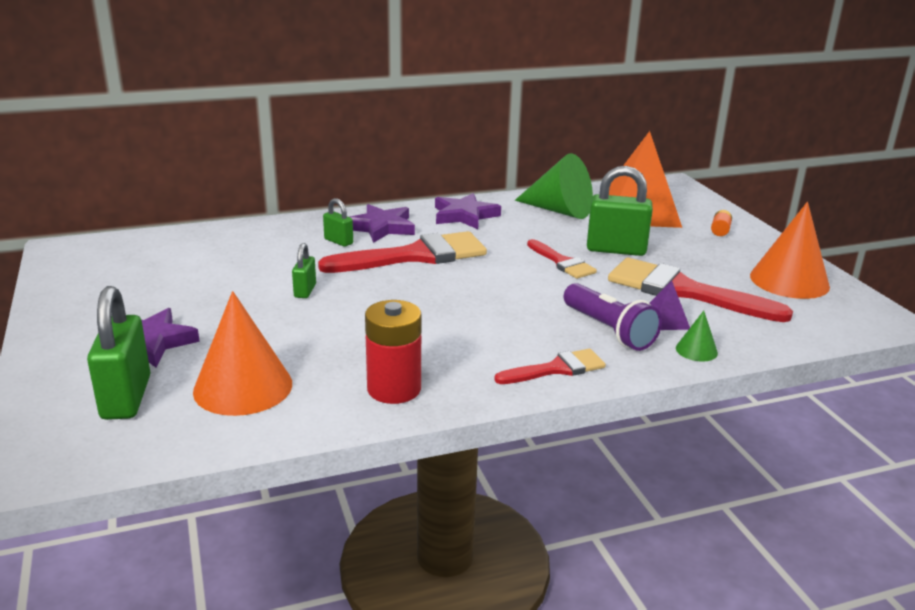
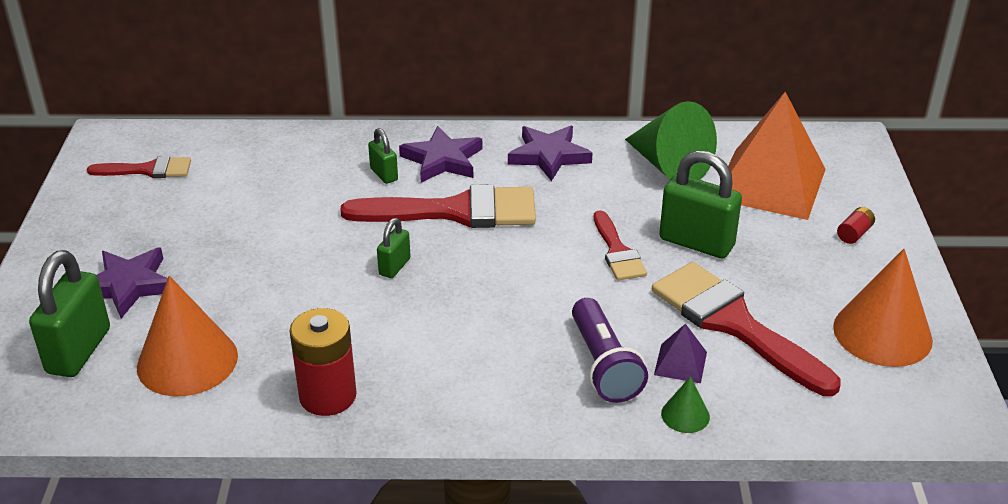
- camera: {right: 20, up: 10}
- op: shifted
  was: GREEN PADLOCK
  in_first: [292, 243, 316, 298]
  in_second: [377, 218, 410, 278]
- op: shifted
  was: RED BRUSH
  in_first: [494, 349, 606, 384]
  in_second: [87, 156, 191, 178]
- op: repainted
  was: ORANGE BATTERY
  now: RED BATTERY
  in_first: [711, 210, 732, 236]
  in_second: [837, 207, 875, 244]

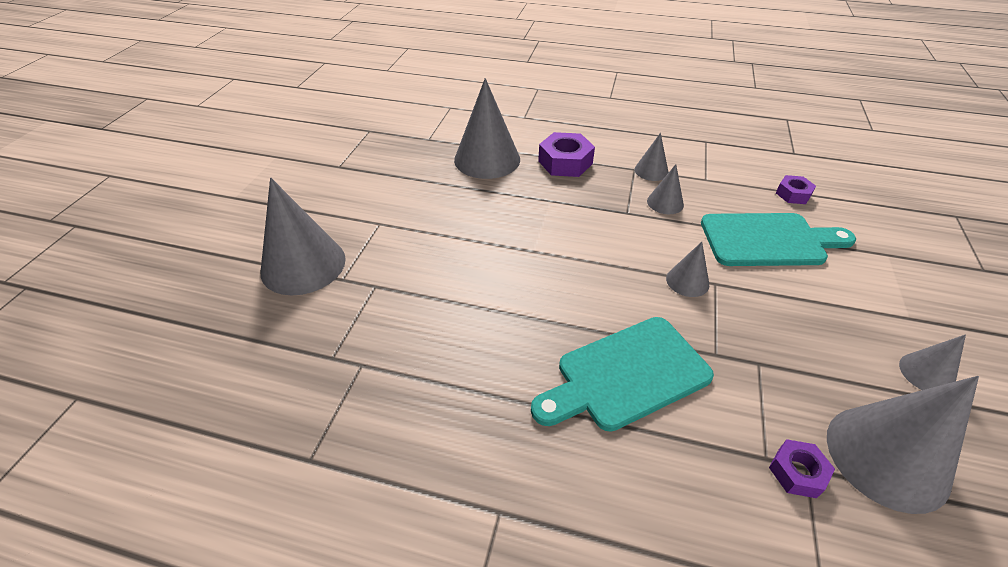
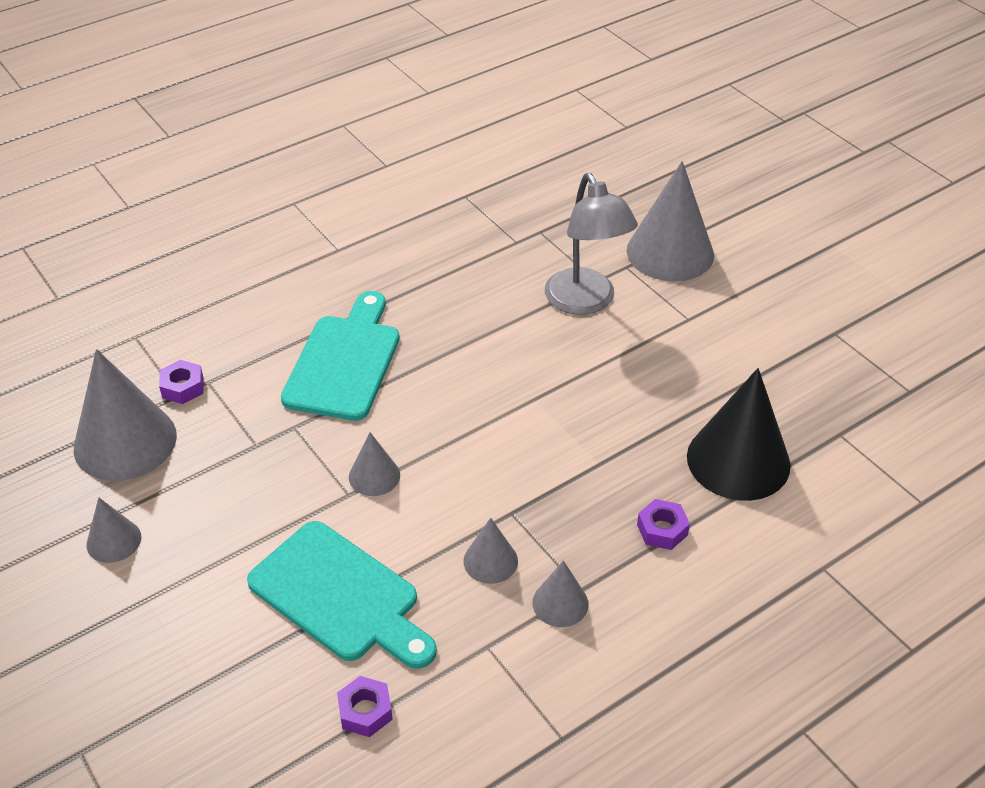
- camera: {right: 130, up: 0}
- op: new
  now: GREY LAMP
  in_second: [545, 173, 638, 315]
- op: repainted
  was: GREY CONE
  now: BLACK CONE
  in_first: [454, 78, 520, 179]
  in_second: [687, 368, 791, 501]
- op: rotated
  was: TURQUOISE CUTTING BOARD
  in_first: [701, 213, 856, 266]
  in_second: [247, 521, 437, 669]
  clockwise: -90
- op: scaled
  was: PURPLE NUT
  in_first: [538, 132, 595, 177]
  in_second: [637, 499, 690, 550]
  ratio: 0.59

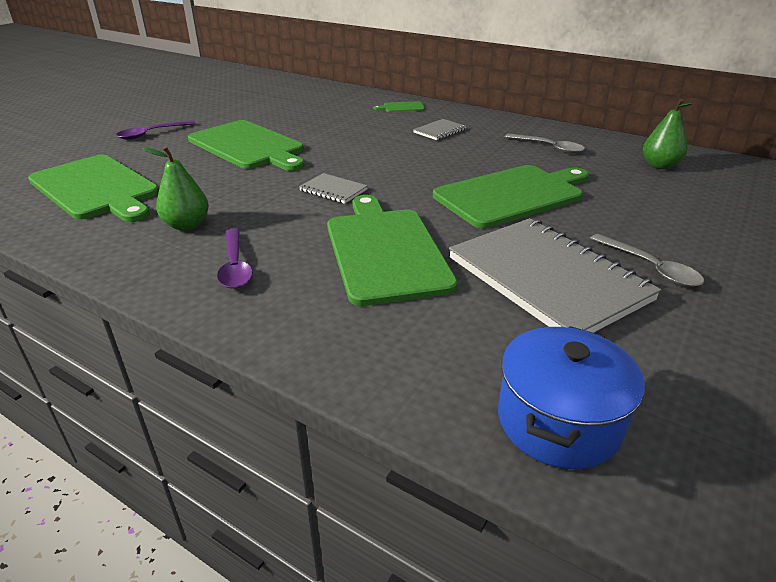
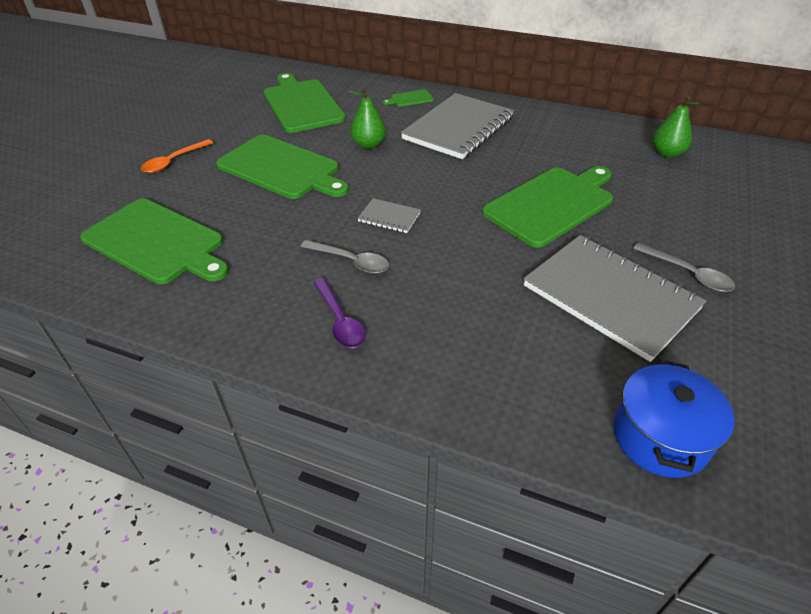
- camera: {right: -10, up: 10}
- op: shifted
  was: GREEN PEAR
  in_first: [142, 147, 209, 231]
  in_second: [348, 88, 386, 149]
- op: shifted
  was: GREEN CUTTING BOARD
  in_first: [327, 195, 458, 306]
  in_second: [264, 73, 346, 133]
- op: shifted
  was: GREY SPOON
  in_first: [505, 133, 585, 154]
  in_second: [301, 240, 389, 274]
- op: repainted
  was: PURPLE SPOON
  now: ORANGE SPOON
  in_first: [116, 120, 196, 140]
  in_second: [141, 139, 213, 173]
- op: scaled
  was: GREY NOTEBOOK
  in_first: [413, 119, 467, 140]
  in_second: [401, 93, 514, 159]
  ratio: 2.31

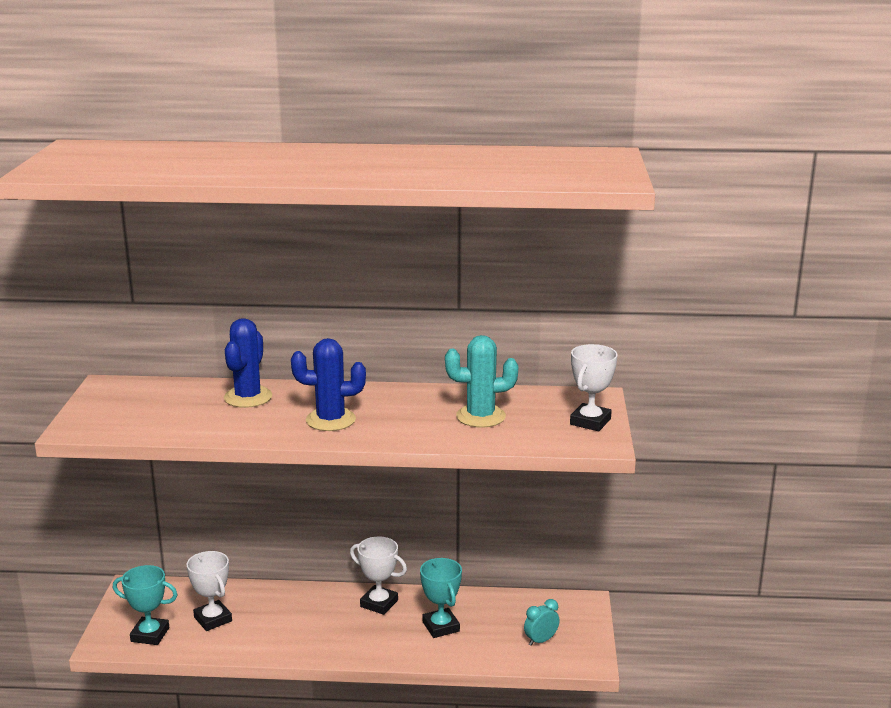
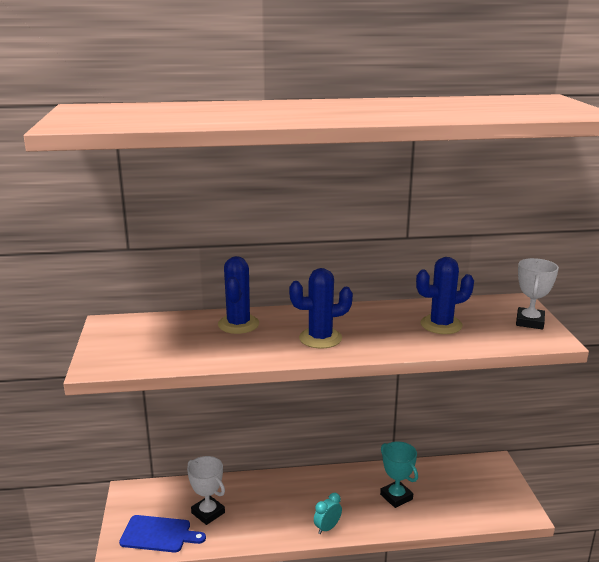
- camera: {right: -10, up: 0}
- op: gone
  was: WHITE TROPHY
  in_first: [350, 537, 407, 615]
- op: shifted
  was: TURQUOISE CLOCK
  in_first: [524, 599, 560, 646]
  in_second: [314, 493, 342, 534]
- op: swapped
  was: TURQUOISE TROPHY
  now: BLUE CUTTING BOARD
  in_first: [113, 565, 178, 645]
  in_second: [119, 515, 206, 553]
- op: repainted
  was: TURQUOISE CACTUS
  now: BLUE CACTUS
  in_first: [445, 335, 518, 428]
  in_second: [416, 257, 474, 334]

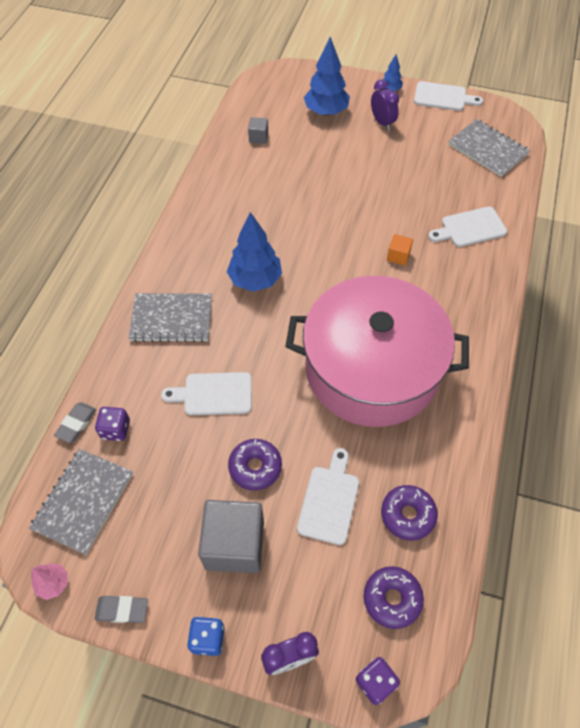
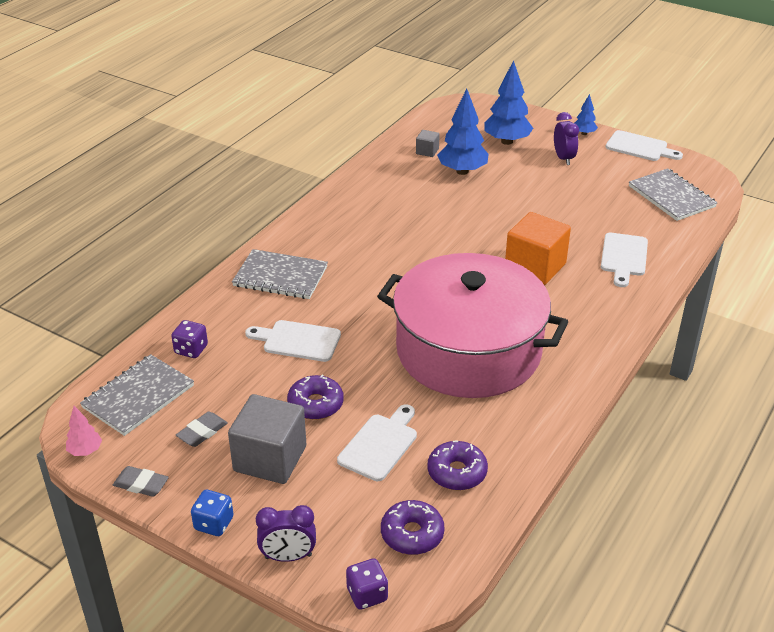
- camera: {right: 15, up: -20}
- op: shifted
  was: GREY ERASER
  in_first: [54, 402, 97, 443]
  in_second: [176, 411, 227, 447]
- op: shifted
  was: BLUE TREE
  in_first: [227, 212, 282, 292]
  in_second: [437, 89, 489, 175]
- op: rotated
  was: WHITE CUTTING BOARD
  in_first: [428, 207, 507, 247]
  in_second: [601, 233, 648, 287]
  clockwise: -75
- op: scaled
  was: ORANGE CUBE
  in_first: [387, 234, 413, 266]
  in_second: [505, 212, 571, 285]
  ratio: 2.16

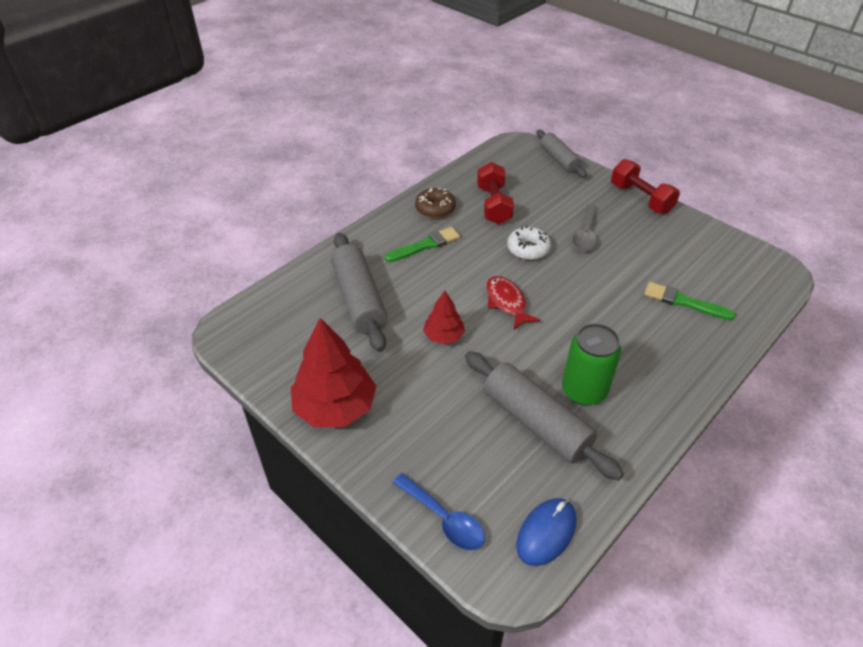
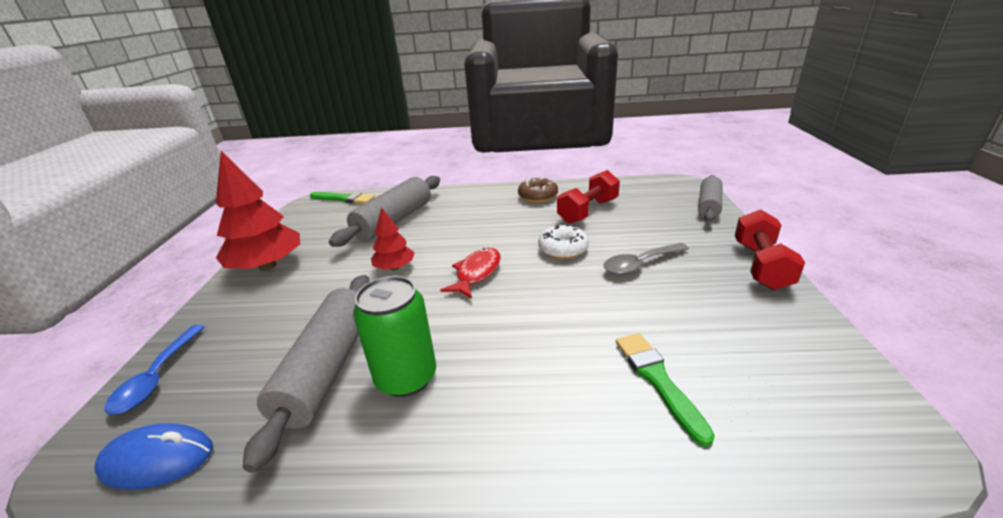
- camera: {right: 50, up: -15}
- op: shifted
  was: GREEN BRUSH
  in_first: [385, 227, 460, 262]
  in_second: [310, 192, 375, 204]

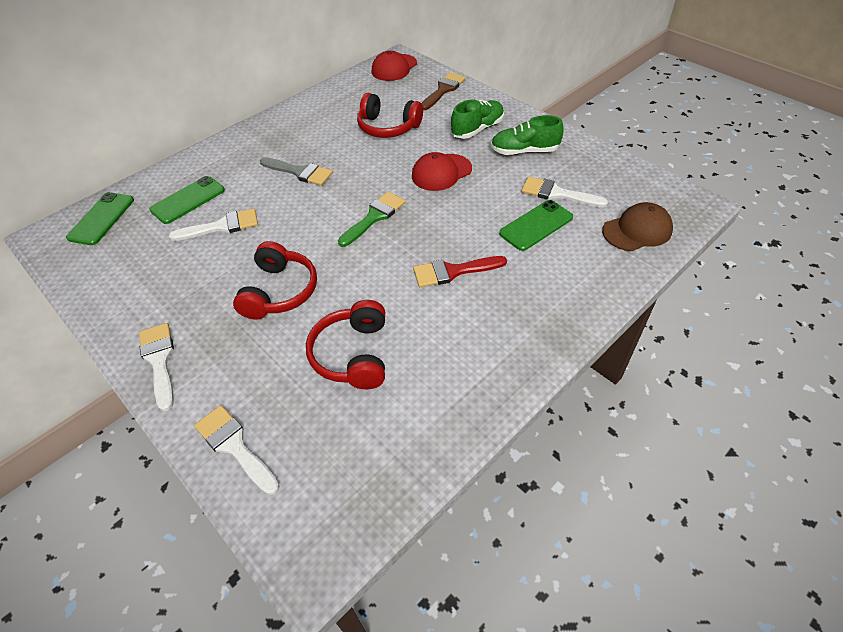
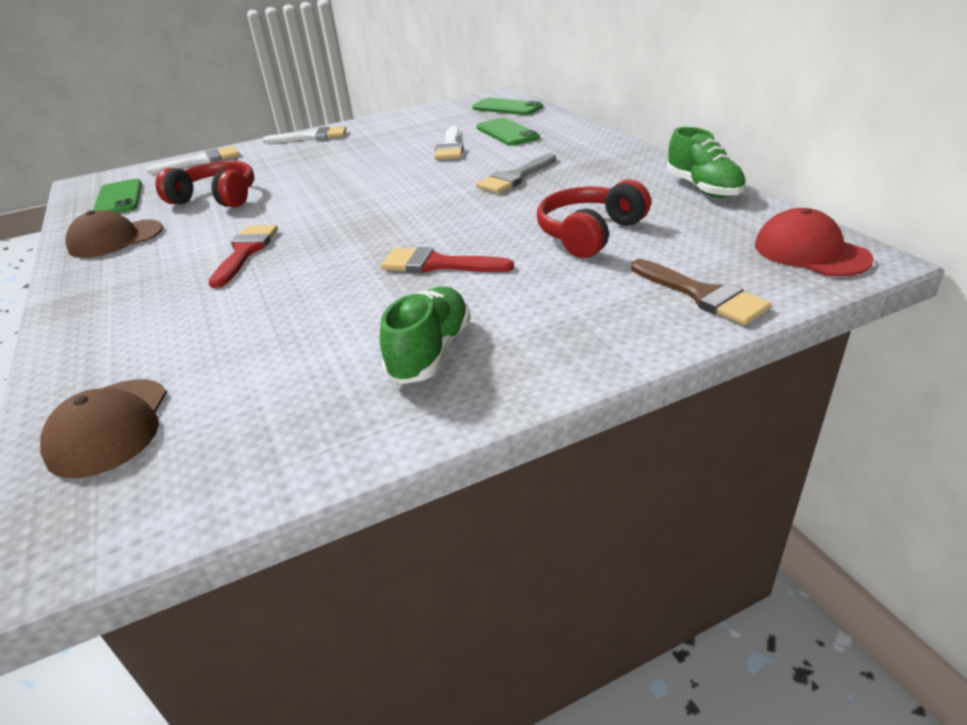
- camera: {right: 110, up: -15}
- op: gone
  was: RED HEADPHONES
  in_first: [233, 241, 317, 319]
- op: gone
  was: GREEN BRUSH
  in_first: [338, 192, 405, 247]
- op: gone
  was: WHITE BRUSH
  in_first: [521, 176, 608, 208]
- op: new
  now: BROWN CAP
  in_second: [66, 210, 163, 258]
- op: shifted
  was: GREEN SHOE
  in_first: [451, 100, 504, 139]
  in_second: [667, 127, 746, 198]
- op: shifted
  was: GREEN PHONE
  in_first: [499, 200, 573, 251]
  in_second: [93, 179, 142, 213]
- op: swapped
  was: RED CAP
  now: RED BRUSH
  in_first: [412, 152, 472, 191]
  in_second: [381, 247, 514, 273]

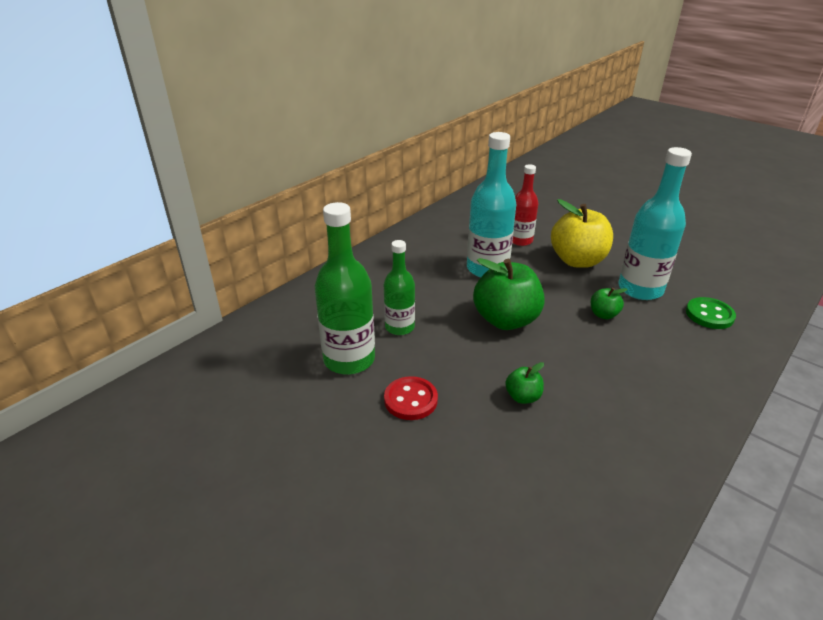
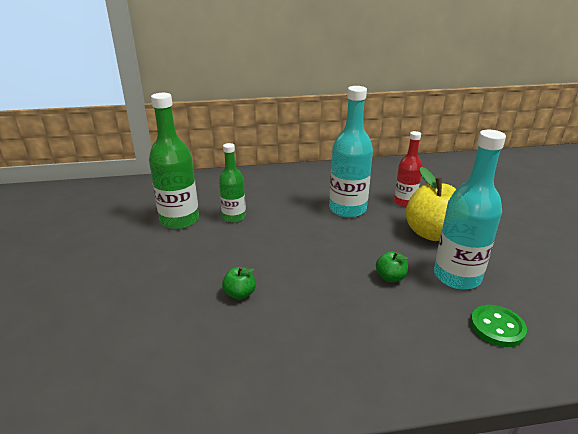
- camera: {right: 40, up: -5}
- op: gone
  was: RED BUTTON
  in_first: [384, 376, 438, 420]
- op: gone
  was: GREEN APPLE
  in_first: [473, 258, 545, 330]

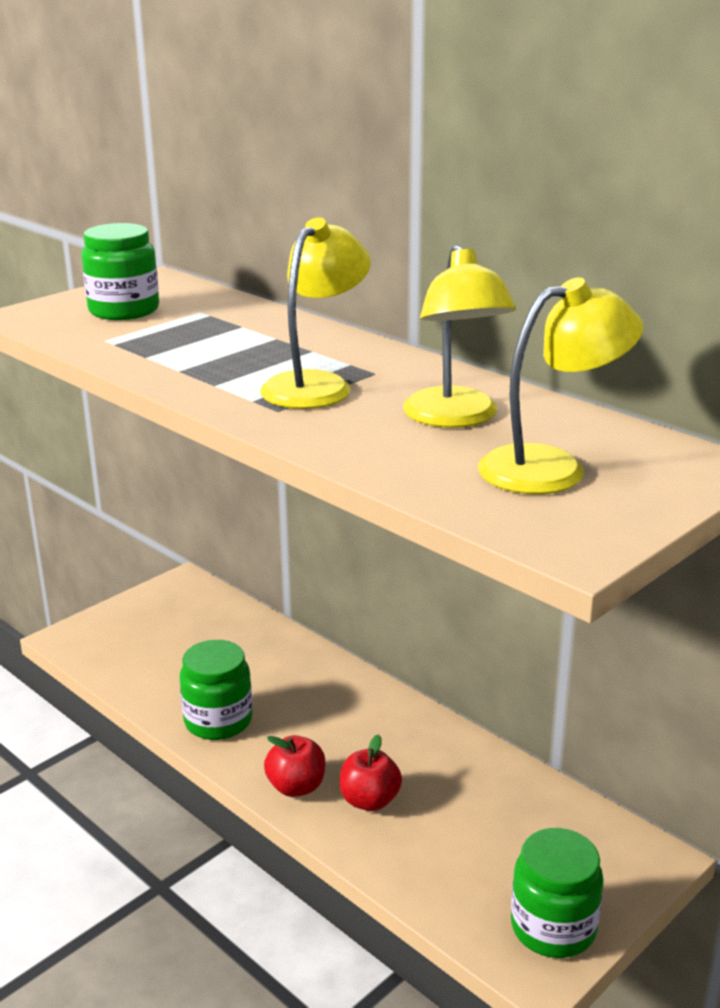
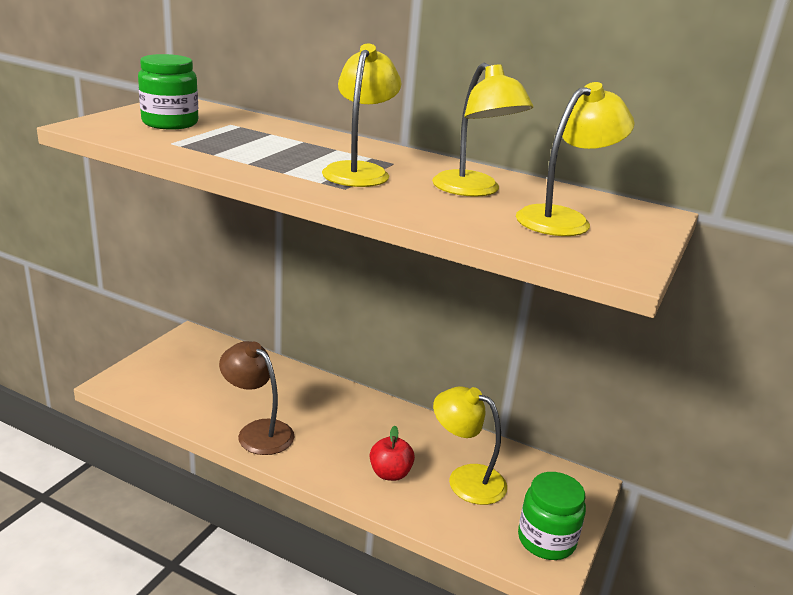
- camera: {right: -20, up: 0}
- op: gone
  was: RED APPLE
  in_first: [264, 735, 326, 797]
- op: new
  now: YELLOW LAMP
  in_second: [433, 386, 507, 505]
- op: swapped
  was: GREEN JAR
  now: BROWN LAMP
  in_first: [179, 640, 253, 740]
  in_second: [219, 341, 295, 455]

